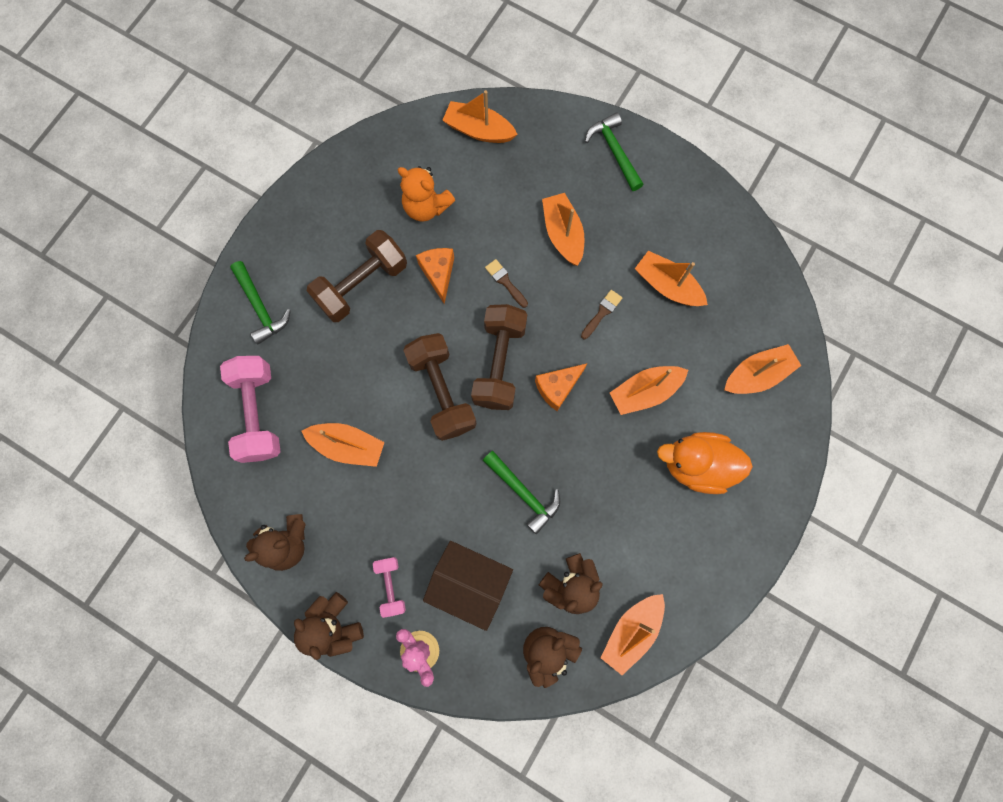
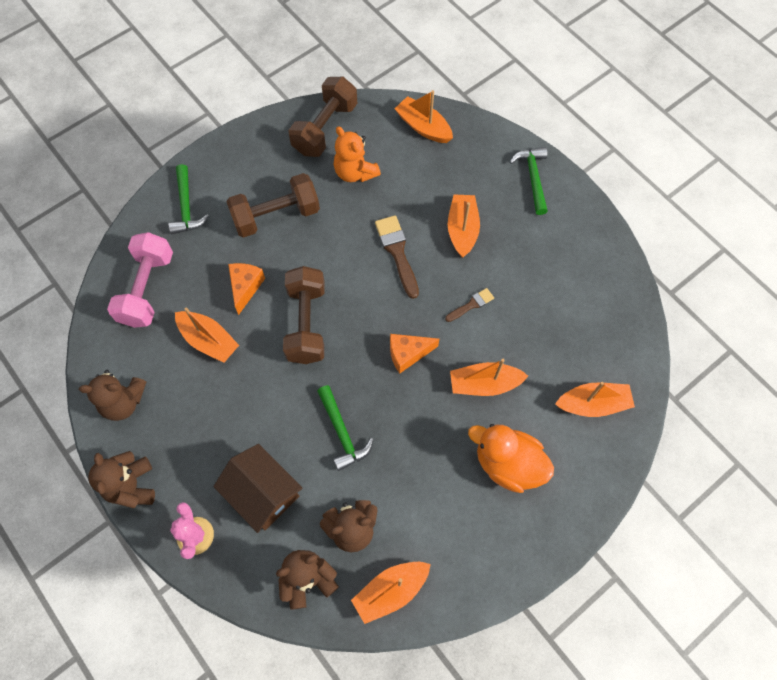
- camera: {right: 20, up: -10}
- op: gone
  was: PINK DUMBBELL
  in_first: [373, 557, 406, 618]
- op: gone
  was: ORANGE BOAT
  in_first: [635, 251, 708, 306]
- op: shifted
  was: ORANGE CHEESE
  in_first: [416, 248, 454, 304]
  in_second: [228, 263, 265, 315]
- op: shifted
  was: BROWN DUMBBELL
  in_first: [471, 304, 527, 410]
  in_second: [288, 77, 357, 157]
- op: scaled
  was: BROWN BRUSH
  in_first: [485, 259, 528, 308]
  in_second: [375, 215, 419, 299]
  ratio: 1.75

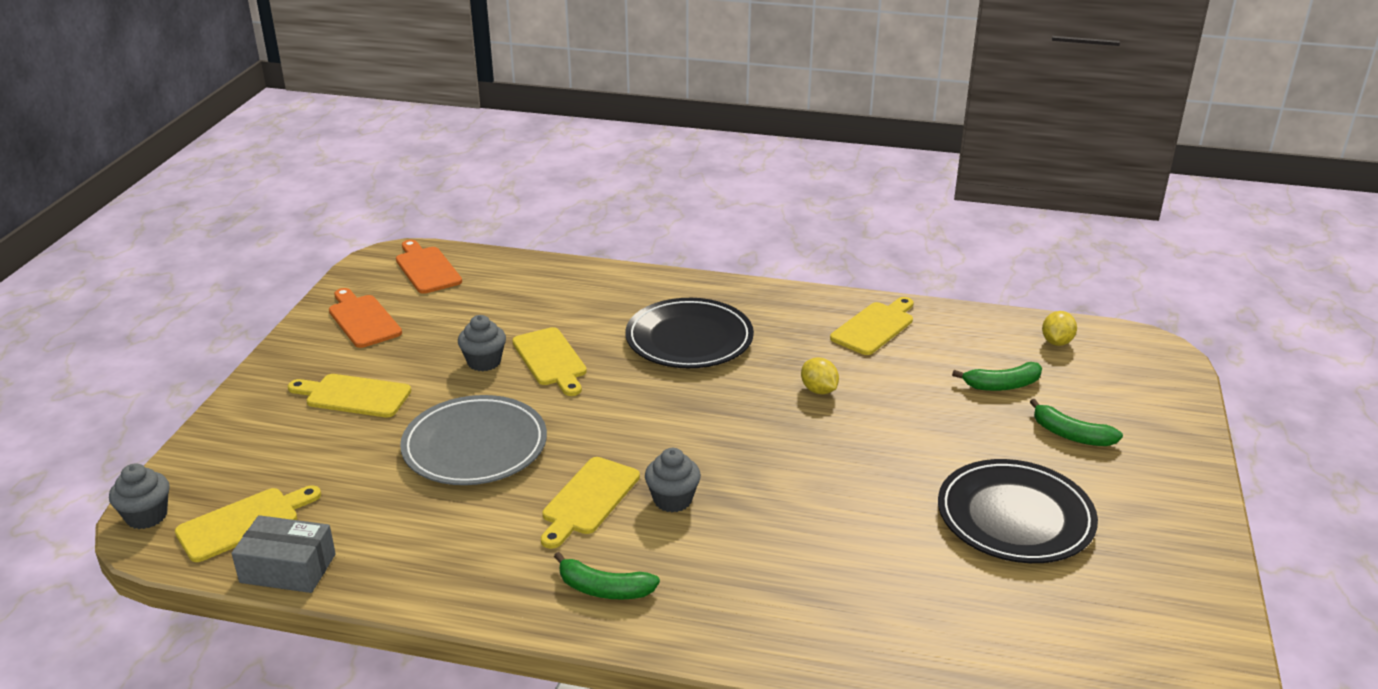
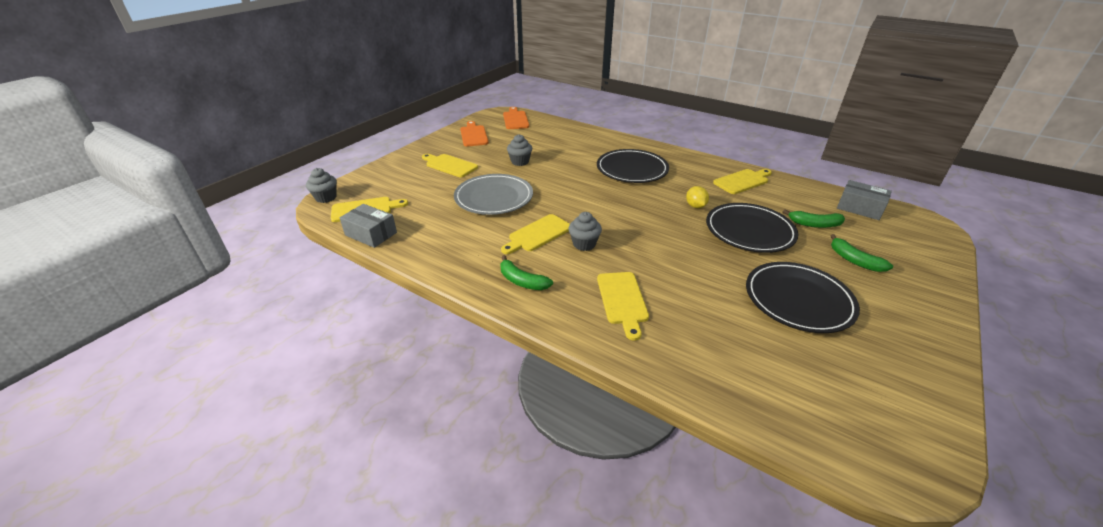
- camera: {right: 20, up: 5}
- op: new
  now: BLACK PLATE
  in_second: [706, 203, 799, 253]
- op: shifted
  was: YELLOW CUTTING BOARD
  in_first: [512, 327, 587, 396]
  in_second: [597, 272, 649, 341]
- op: swapped
  was: YELLOW LEMON
  now: GREY BOX
  in_first: [1042, 311, 1077, 346]
  in_second: [837, 180, 892, 220]

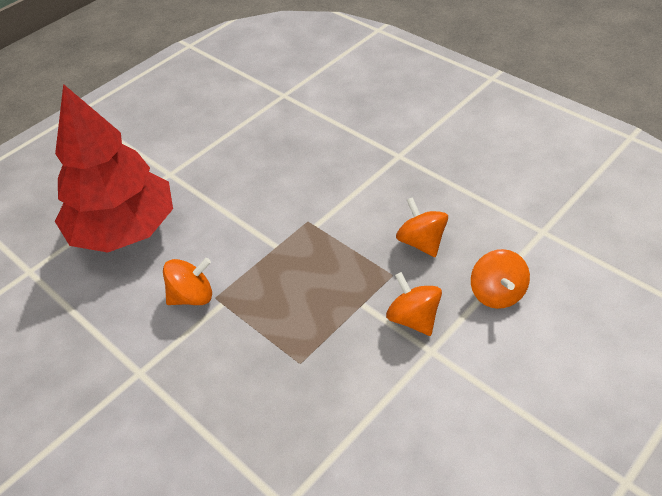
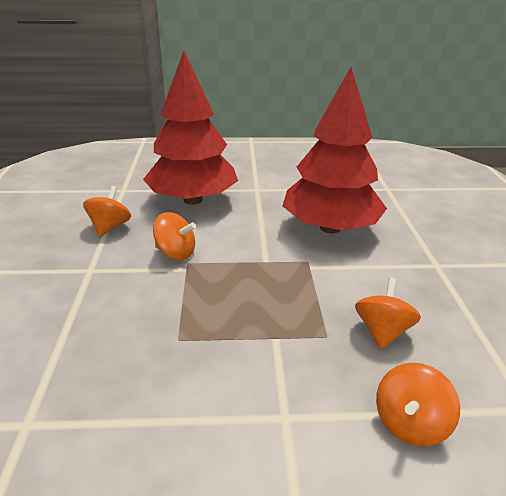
- camera: {right: 40, up: -15}
- op: new
  now: RED TREE
  in_second: [283, 67, 387, 233]
- op: shifted
  was: ORANGE SPINNING TOP
  in_first: [386, 272, 442, 336]
  in_second: [83, 186, 131, 237]

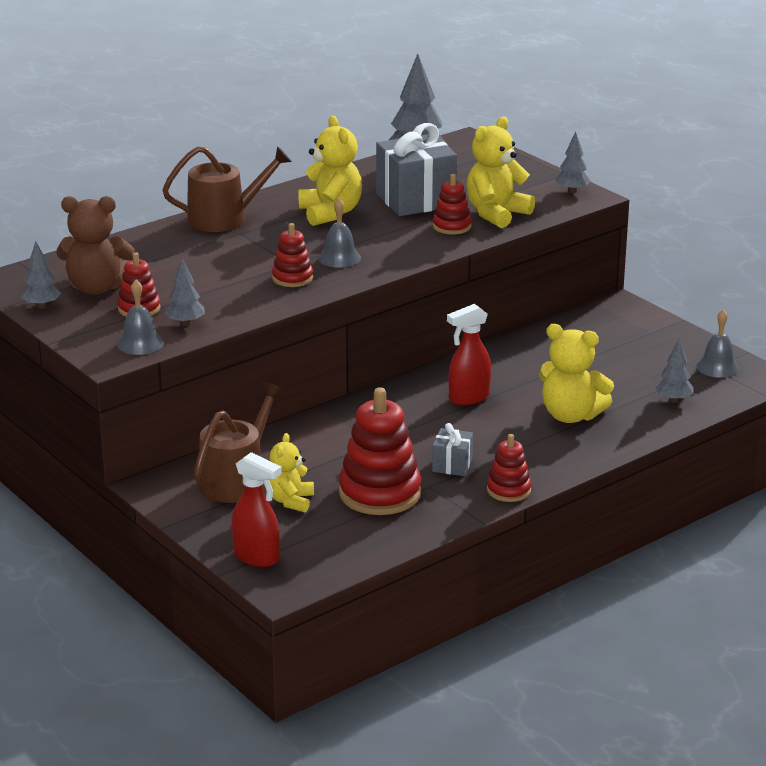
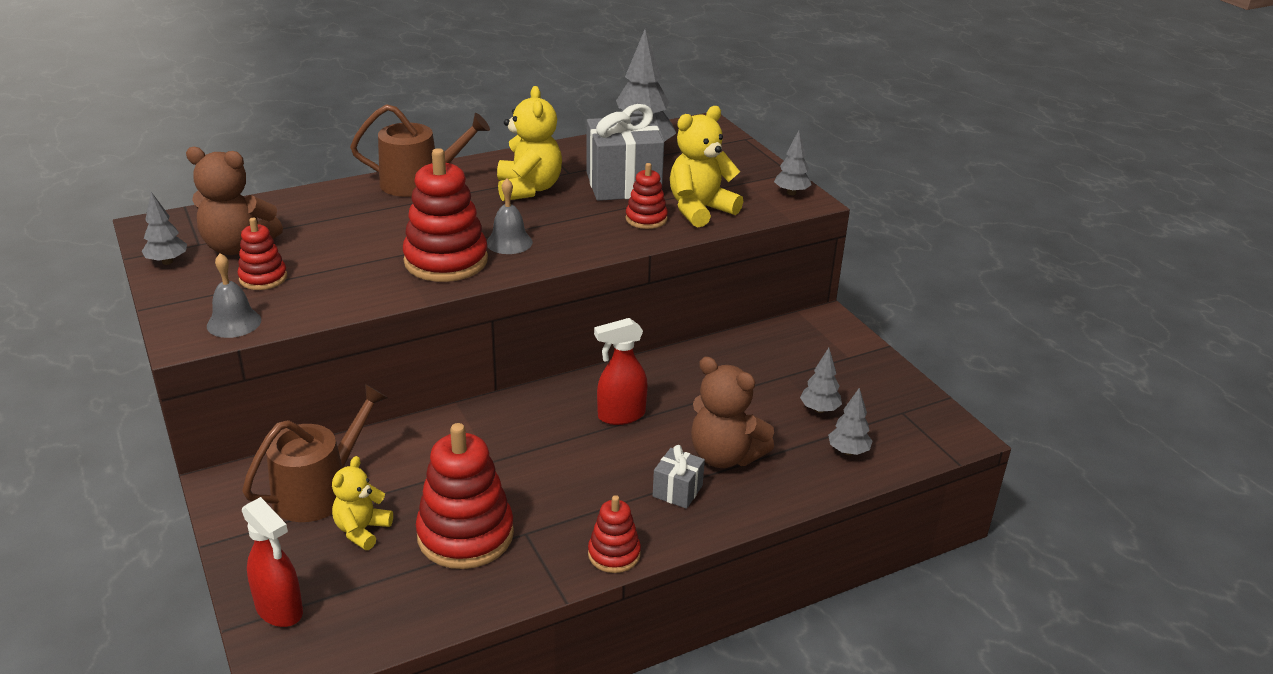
- camera: {right: 10, up: 5}
- op: gone
  was: GREY BELL
  in_first: [696, 310, 739, 378]
- op: shifted
  was: GREY TREE
  in_first: [165, 258, 205, 326]
  in_second: [800, 348, 842, 413]
- op: shifted
  was: GREY GIFT
  in_first: [432, 423, 473, 476]
  in_second: [653, 445, 705, 509]
- op: repainted
  was: YELLOW TEDDY BEAR
  now: BROWN TEDDY BEAR
  in_first: [539, 324, 614, 423]
  in_second: [691, 357, 774, 468]
- op: scaled
  was: RED STACKING TOY
  in_first: [272, 223, 313, 287]
  in_second: [403, 148, 488, 282]
  ratio: 1.85

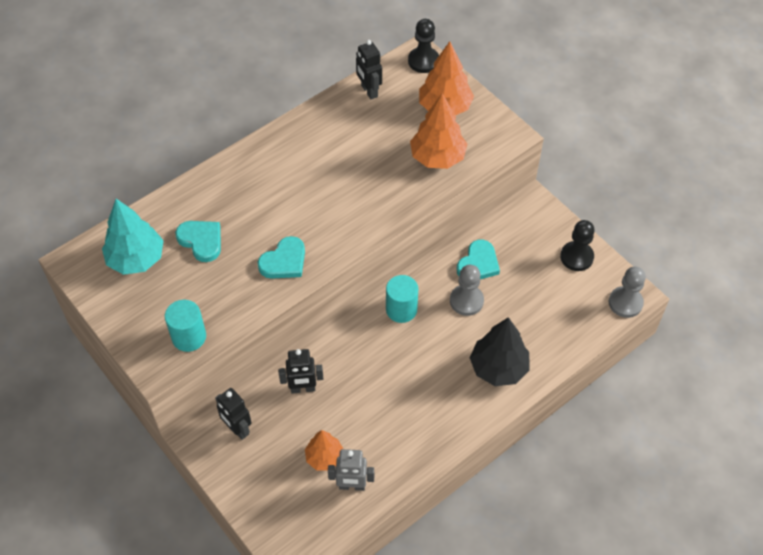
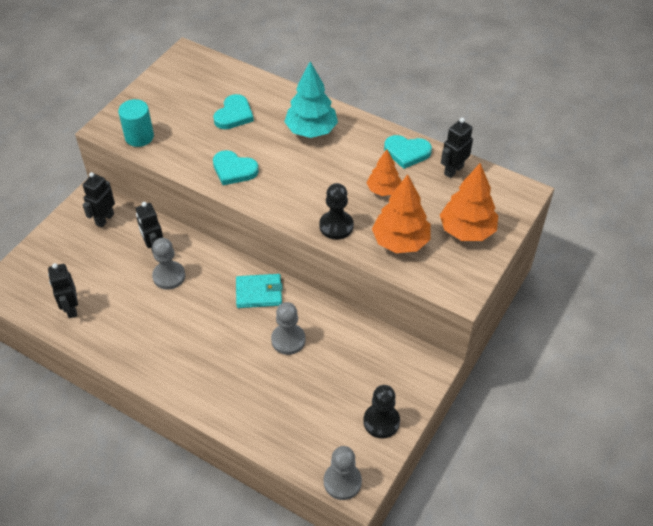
- camera: {right: 70, up: -5}
- op: gone
  was: BLACK TREE
  in_first: [470, 317, 530, 386]
- op: new
  now: GREY PAWN
  in_second: [152, 238, 185, 290]
- op: shifted
  was: TURQUOISE TREE
  in_first: [102, 199, 164, 275]
  in_second: [284, 61, 338, 138]
- op: shifted
  was: ORANGE TREE
  in_first: [305, 430, 343, 471]
  in_second: [367, 149, 401, 196]
- op: shifted
  was: BLACK PAWN
  in_first: [408, 19, 439, 73]
  in_second: [319, 183, 354, 240]
- op: shifted
  was: TURQUOISE HEART
  in_first: [456, 240, 500, 279]
  in_second: [384, 135, 432, 169]
- op: swapped
  was: TURQUOISE CYLINDER
  now: TURQUOISE WALLET
  in_first: [386, 275, 418, 323]
  in_second: [236, 274, 283, 308]
- op: repainted
  was: GREY ROBOT
  now: BLACK ROBOT
  in_first: [328, 449, 374, 491]
  in_second: [48, 263, 78, 318]

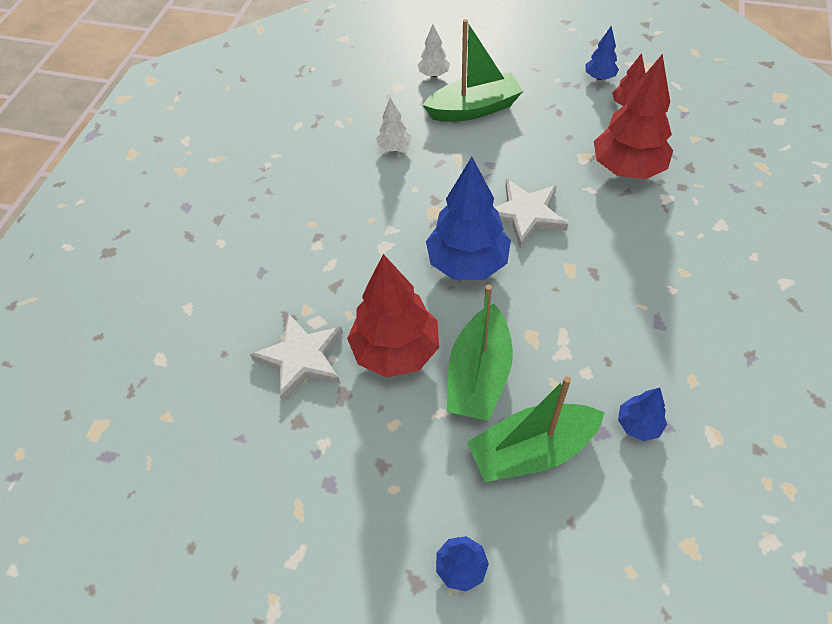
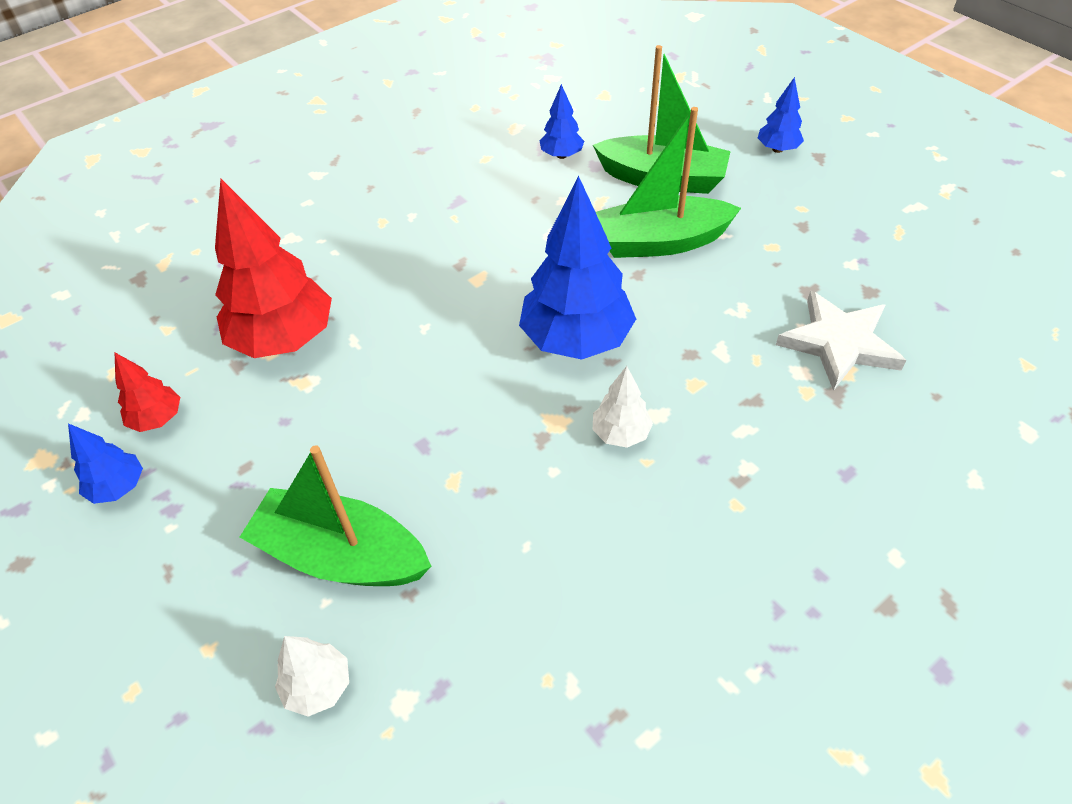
- camera: {right: -145, up: -5}
- op: gone
  was: RED TREE
  in_first: [347, 254, 439, 378]
- op: gone
  was: WHITE STAR
  in_first: [494, 179, 568, 249]
- op: shifted
  was: WHITE TREE
  in_first: [376, 98, 411, 151]
  in_second: [593, 366, 653, 448]
- op: rotated
  was: GREEN BOAT
  in_first: [447, 284, 513, 421]
  in_second: [596, 107, 741, 258]
  clockwise: -150

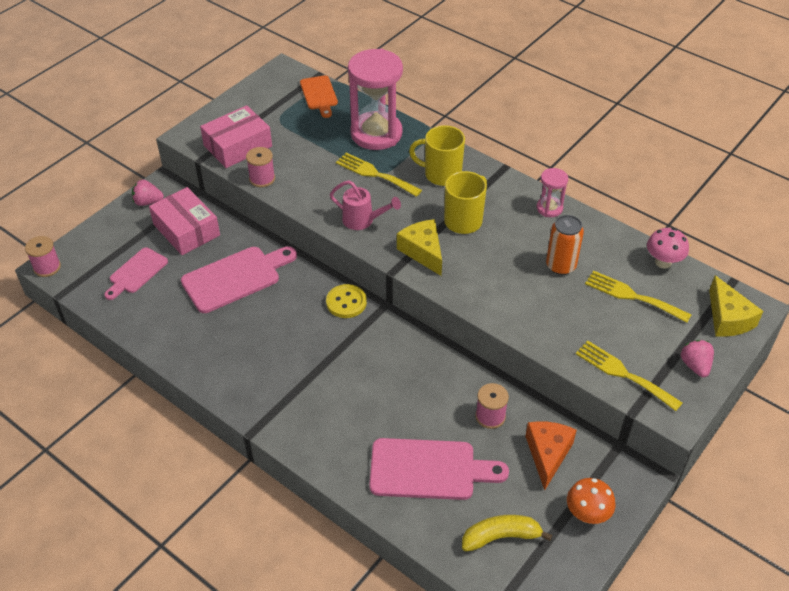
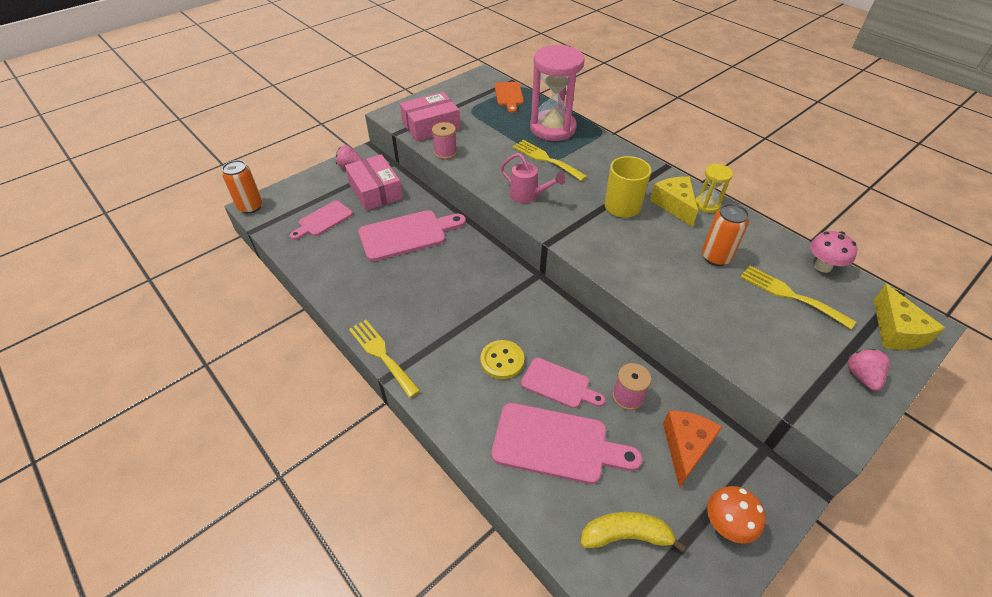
- camera: {right: 10, up: 0}
- op: gone
  was: YELLOW MUG
  in_first: [409, 125, 465, 186]
- op: new
  now: PINK CUTTING BOARD
  in_second: [521, 358, 605, 408]
- op: shifted
  was: YELLOW BUTTON
  in_first: [326, 284, 367, 318]
  in_second: [480, 340, 524, 379]
- op: shifted
  was: YELLOW CHEESE
  in_first: [397, 219, 442, 276]
  in_second: [650, 176, 698, 227]
- op: shifted
  was: YELLOW FORK
  in_first: [576, 341, 683, 411]
  in_second: [349, 320, 420, 398]
- op: swapped
  was: PINK SPOOL
  now: ORANGE CAN
  in_first: [25, 236, 61, 277]
  in_second: [222, 160, 263, 214]
- op: repainted
  was: PINK HOURGLASS
  now: YELLOW HOURGLASS
  in_first: [537, 168, 568, 217]
  in_second: [695, 164, 733, 213]

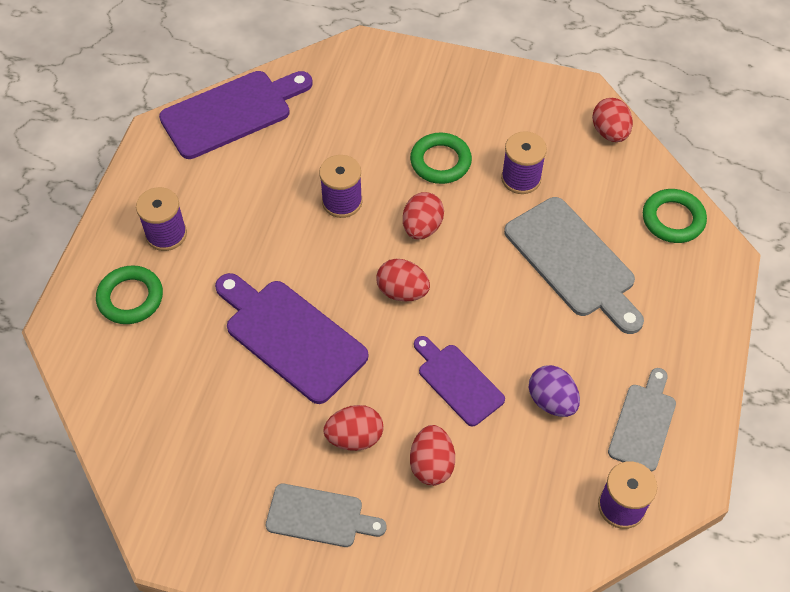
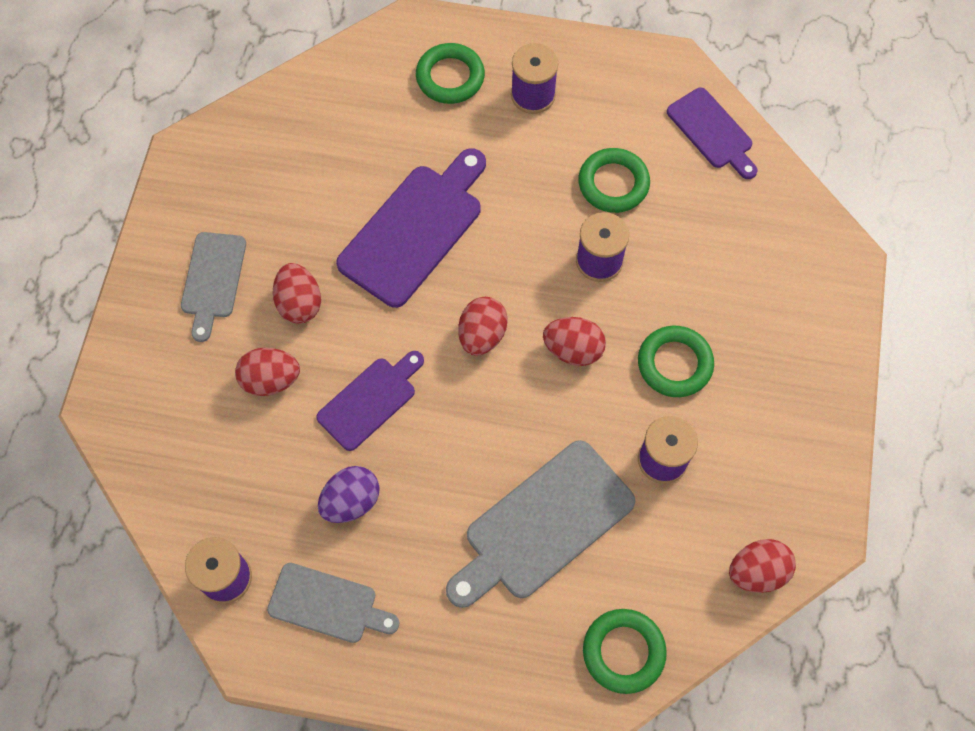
- camera: {right: 85, up: 10}
- op: new
  now: GREEN RING
  in_second: [578, 148, 650, 213]
- op: scaled
  was: PURPLE CUTTING BOARD
  in_first: [159, 71, 313, 159]
  in_second: [667, 88, 758, 179]
  ratio: 0.61

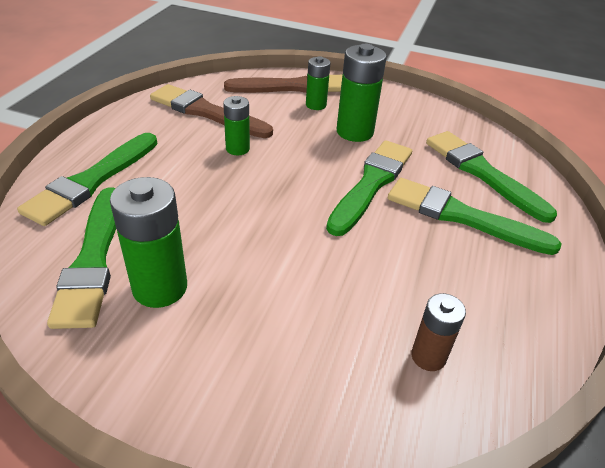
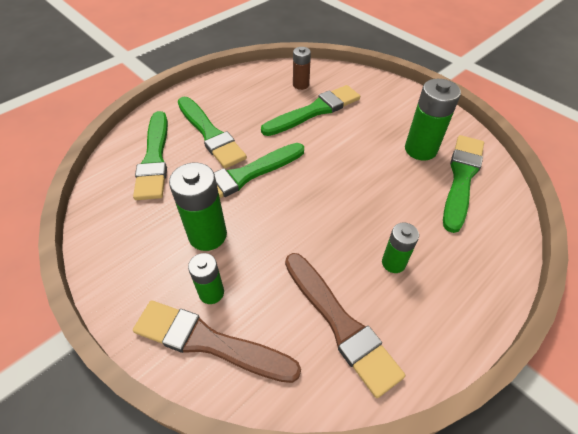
- camera: {right: -150, up: 10}
- op: shifted
  was: GREEN BRUSH
  in_first: [17, 133, 157, 226]
  in_second: [261, 85, 360, 136]
- op: shifted
  was: GREEN BATTERY
  in_first: [223, 96, 250, 155]
  in_second: [382, 223, 419, 273]

